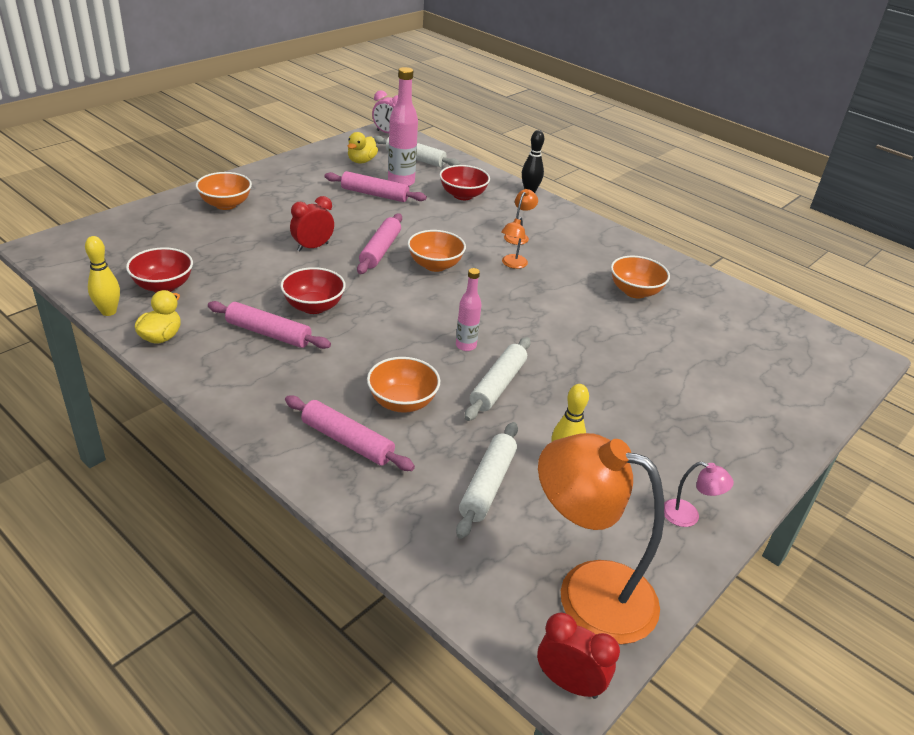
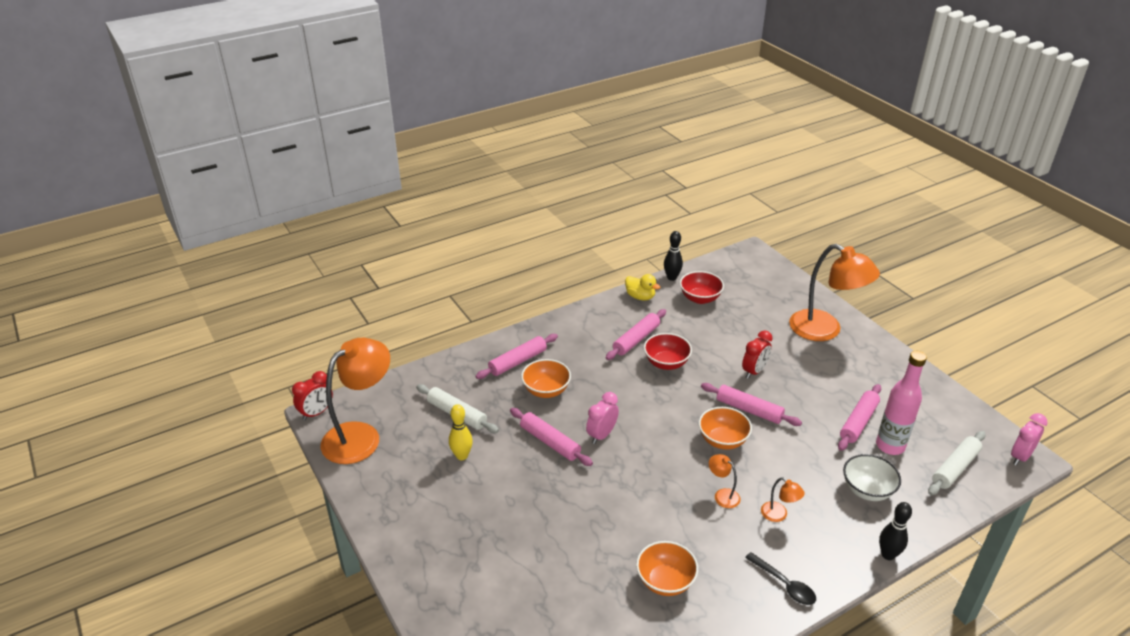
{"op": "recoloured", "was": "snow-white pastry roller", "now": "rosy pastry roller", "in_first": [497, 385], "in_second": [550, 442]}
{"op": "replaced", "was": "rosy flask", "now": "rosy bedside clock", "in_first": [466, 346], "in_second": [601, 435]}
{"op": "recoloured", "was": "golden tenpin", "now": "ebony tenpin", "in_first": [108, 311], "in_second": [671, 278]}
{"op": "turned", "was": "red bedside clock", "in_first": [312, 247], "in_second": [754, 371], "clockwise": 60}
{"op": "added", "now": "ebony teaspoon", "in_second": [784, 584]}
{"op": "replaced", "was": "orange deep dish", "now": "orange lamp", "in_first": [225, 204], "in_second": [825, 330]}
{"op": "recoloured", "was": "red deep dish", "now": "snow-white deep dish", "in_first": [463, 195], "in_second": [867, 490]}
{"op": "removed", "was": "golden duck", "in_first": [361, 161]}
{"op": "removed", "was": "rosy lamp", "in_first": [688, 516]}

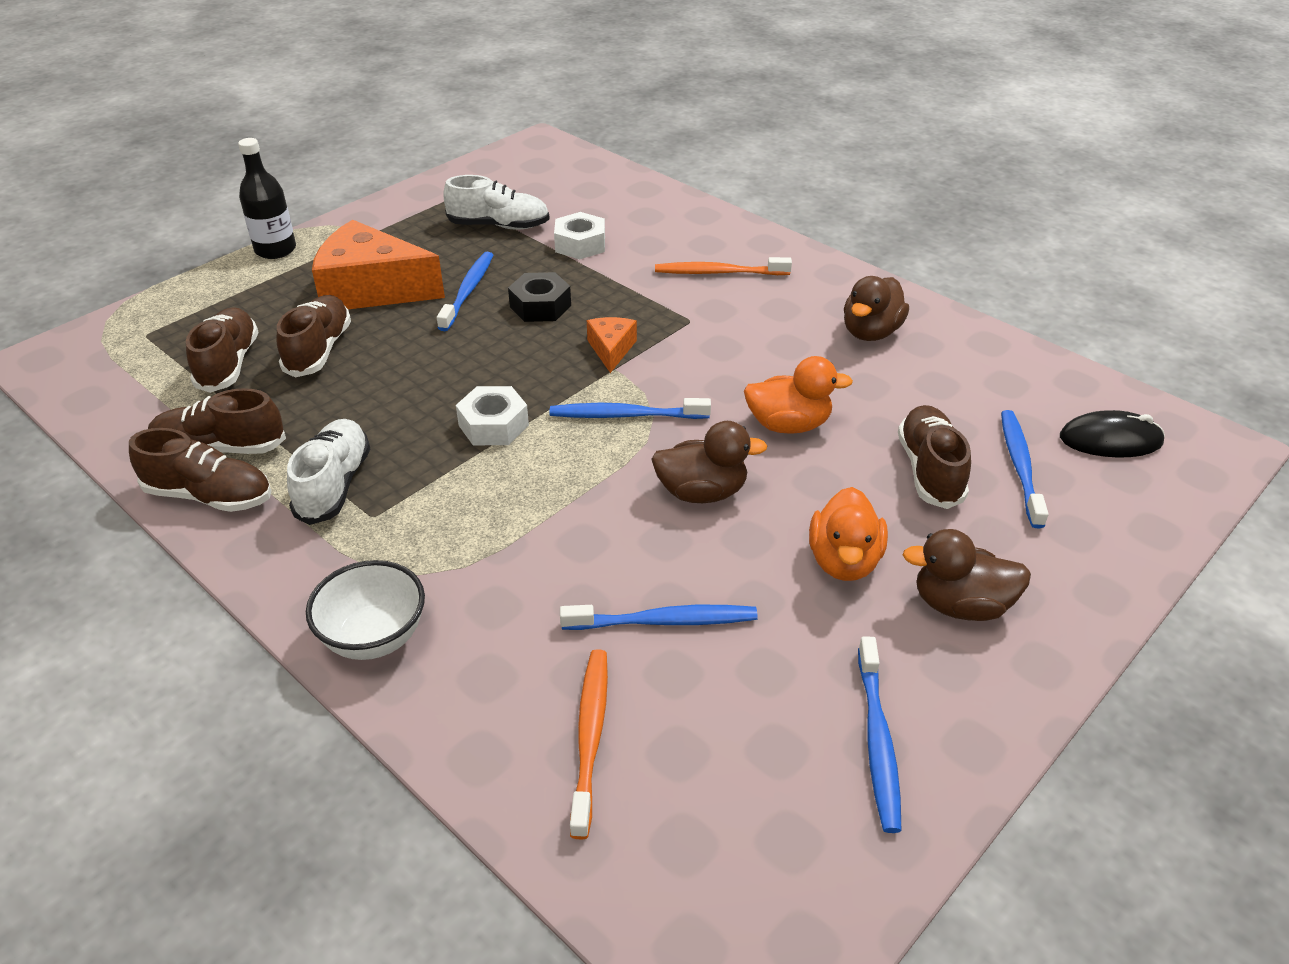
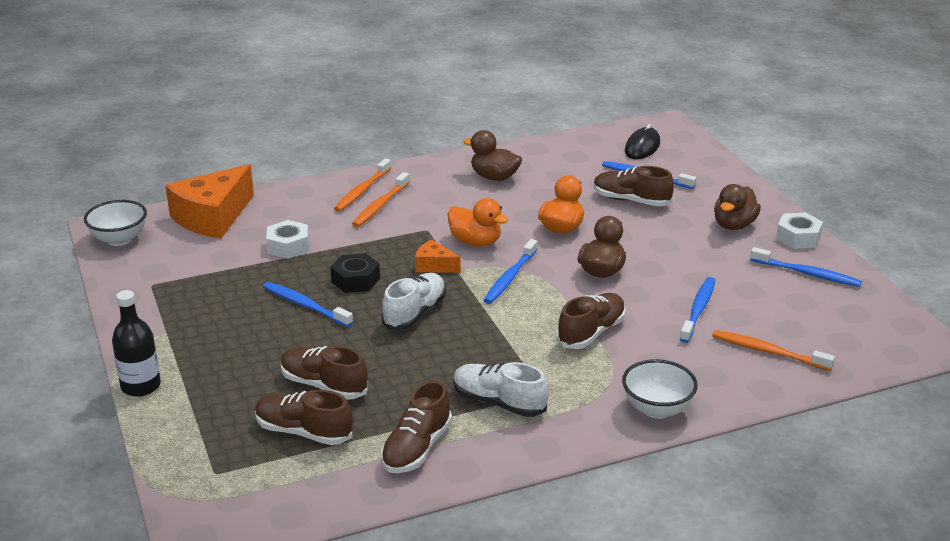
{"op": "added", "now": "snow-white deep dish", "in_second": [119, 239]}
{"op": "moved", "was": "orange cheese wedge", "in_first": [372, 289], "in_second": [212, 217]}
{"op": "added", "now": "orange tooth brush", "in_second": [362, 191]}
{"op": "moved", "was": "snow-white shoe", "in_first": [499, 226], "in_second": [415, 313]}
{"op": "moved", "was": "orange duck", "in_first": [844, 561], "in_second": [475, 242]}
{"op": "turned", "was": "brown duck", "in_first": [870, 332], "in_second": [494, 177], "clockwise": 150}
{"op": "moved", "was": "brown shoe", "in_first": [209, 496], "in_second": [591, 333]}
{"op": "moved", "was": "snow-white hexagon nut", "in_first": [493, 425], "in_second": [798, 237]}

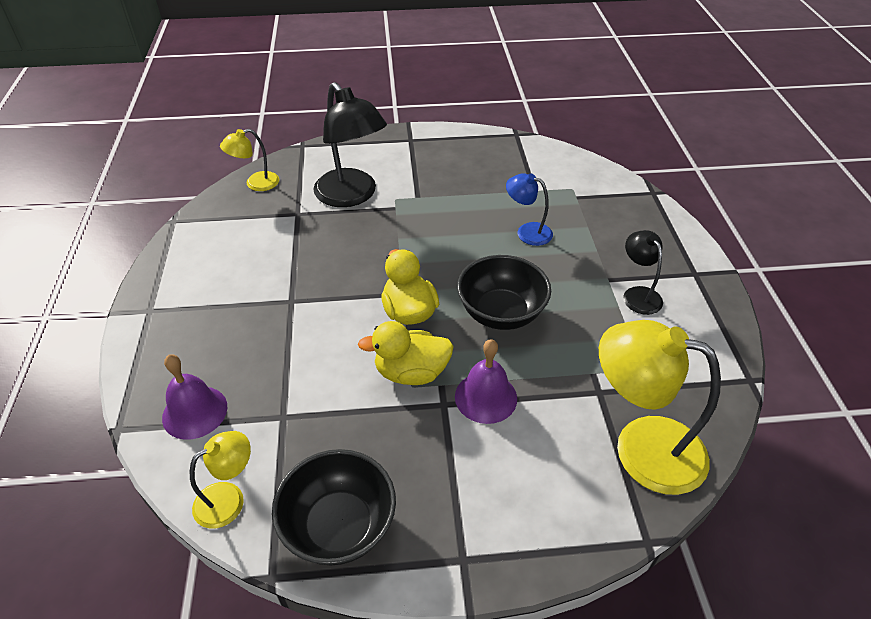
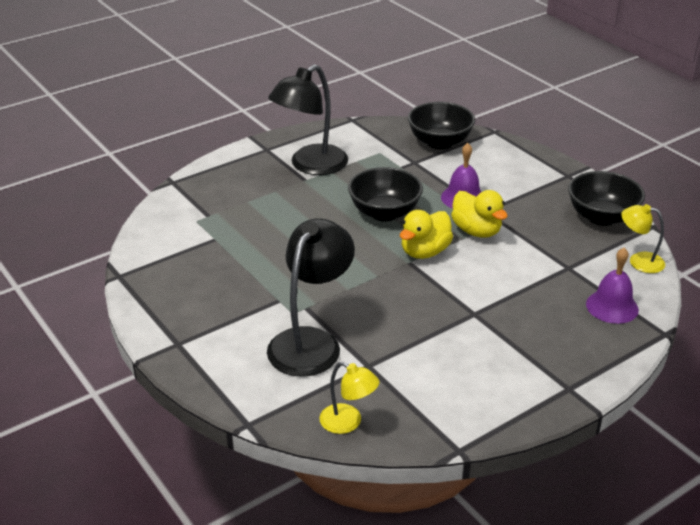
{"op": "resized", "was": "ebony lamp", "in_first": [638, 294], "in_second": [310, 166], "ratio": 1.89}
{"op": "replaced", "was": "golden lamp", "now": "ebony deep dish", "in_first": [641, 447], "in_second": [439, 142]}
{"op": "removed", "was": "blue lamp", "in_first": [527, 231]}

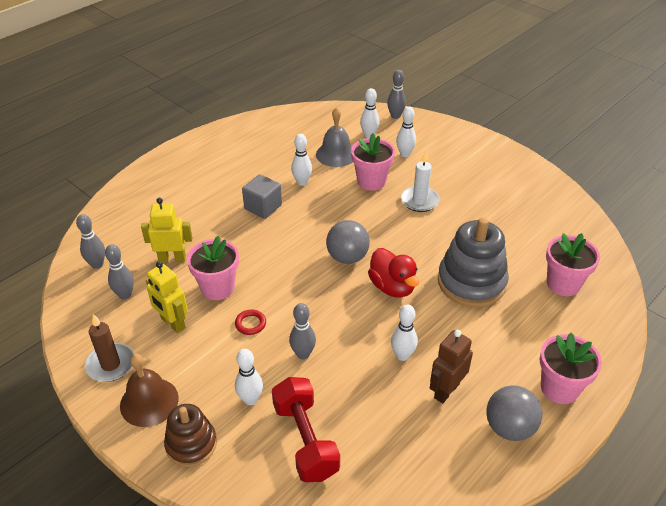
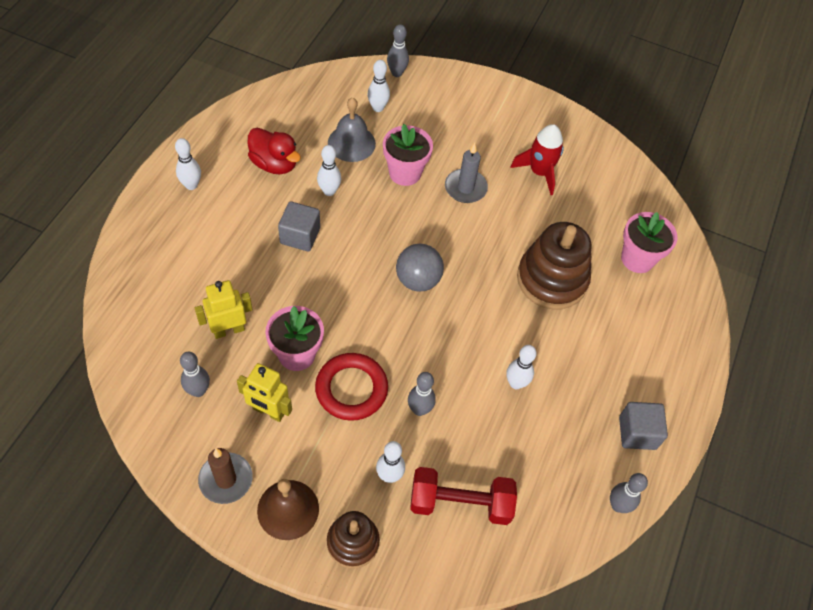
{"op": "moved", "was": "snow-white tenpin", "in_first": [405, 154], "in_second": [191, 185]}
{"op": "moved", "was": "red duck", "in_first": [392, 287], "in_second": [274, 164]}
{"op": "resized", "was": "red hoop", "in_first": [250, 324], "in_second": [351, 389], "ratio": 2.14}
{"op": "turned", "was": "red dumbbell", "in_first": [305, 440], "in_second": [460, 503], "clockwise": -45}
{"op": "recoloured", "was": "snow-white pillar candle", "now": "grey pillar candle", "in_first": [419, 201], "in_second": [465, 188]}
{"op": "added", "now": "red rocket", "in_second": [539, 172]}
{"op": "recoloured", "was": "grey stacking toy", "now": "brown stacking toy", "in_first": [471, 282], "in_second": [552, 279]}
{"op": "moved", "was": "grey tenpin", "in_first": [97, 264], "in_second": [618, 505]}
{"op": "replaced", "was": "grey sphere", "now": "grey cube", "in_first": [509, 427], "in_second": [637, 433]}
{"op": "removed", "was": "brown toy robot", "in_first": [446, 390]}
{"op": "removed", "was": "rosy potted plant", "in_first": [559, 388]}

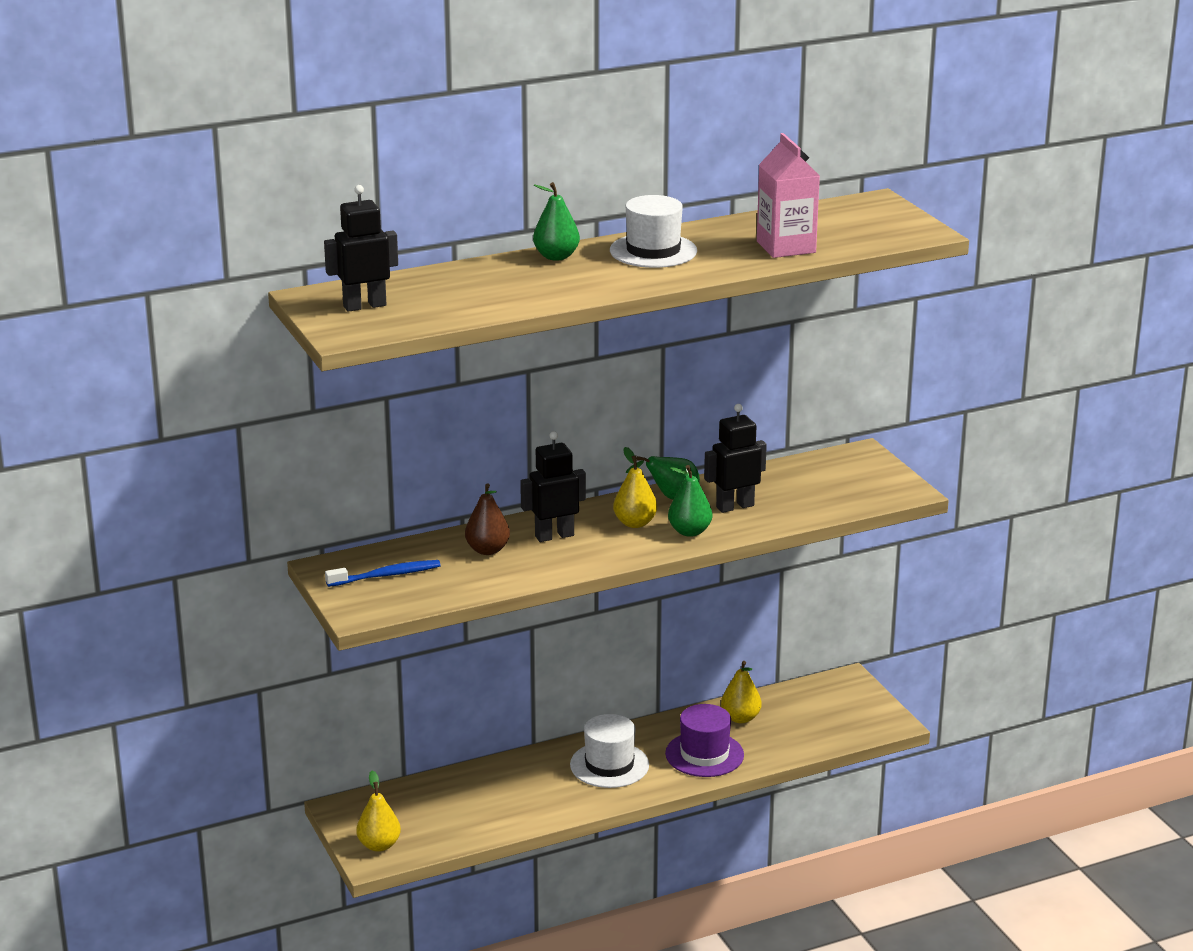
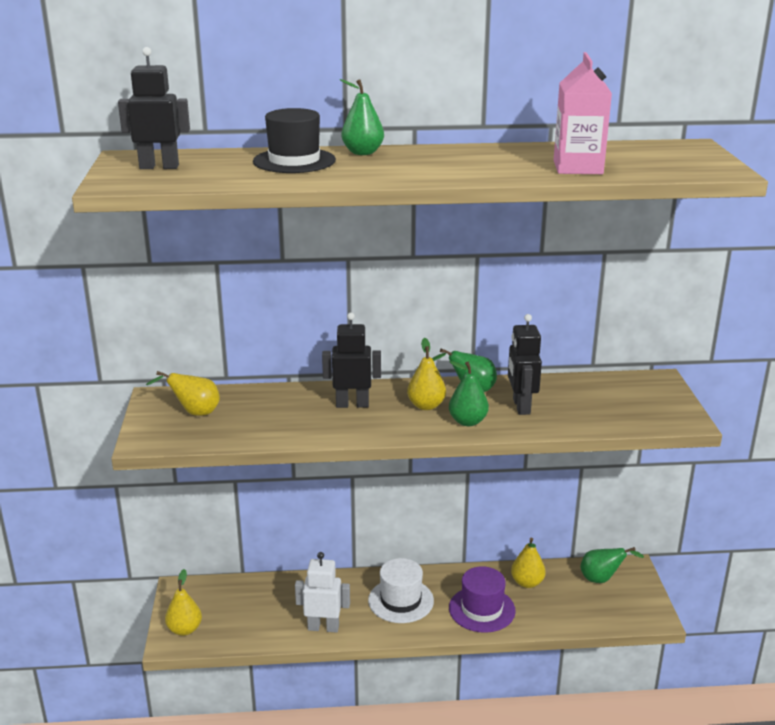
{"op": "replaced", "was": "blue tooth brush", "now": "golden pear fruit", "in_first": [386, 575], "in_second": [194, 413]}
{"op": "added", "now": "ebony hat", "in_second": [294, 161]}
{"op": "added", "now": "snow-white toy robot", "in_second": [323, 627]}
{"op": "turned", "was": "ebony toy robot", "in_first": [735, 506], "in_second": [521, 406], "clockwise": -90}
{"op": "added", "now": "leaf-green pear fruit", "in_second": [602, 579]}
{"op": "removed", "was": "brown pear fruit", "in_first": [487, 550]}
{"op": "removed", "was": "snow-white hat", "in_first": [653, 251]}

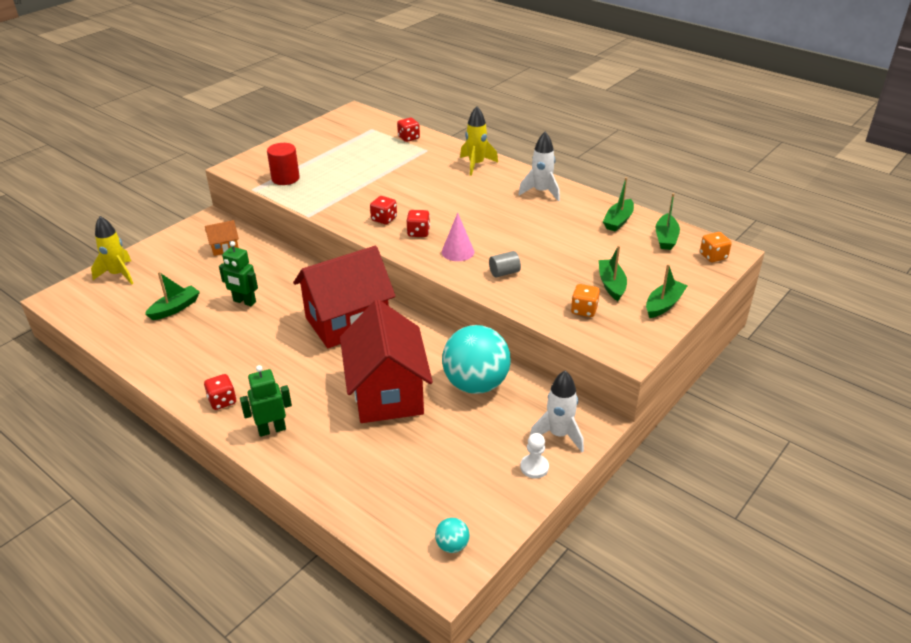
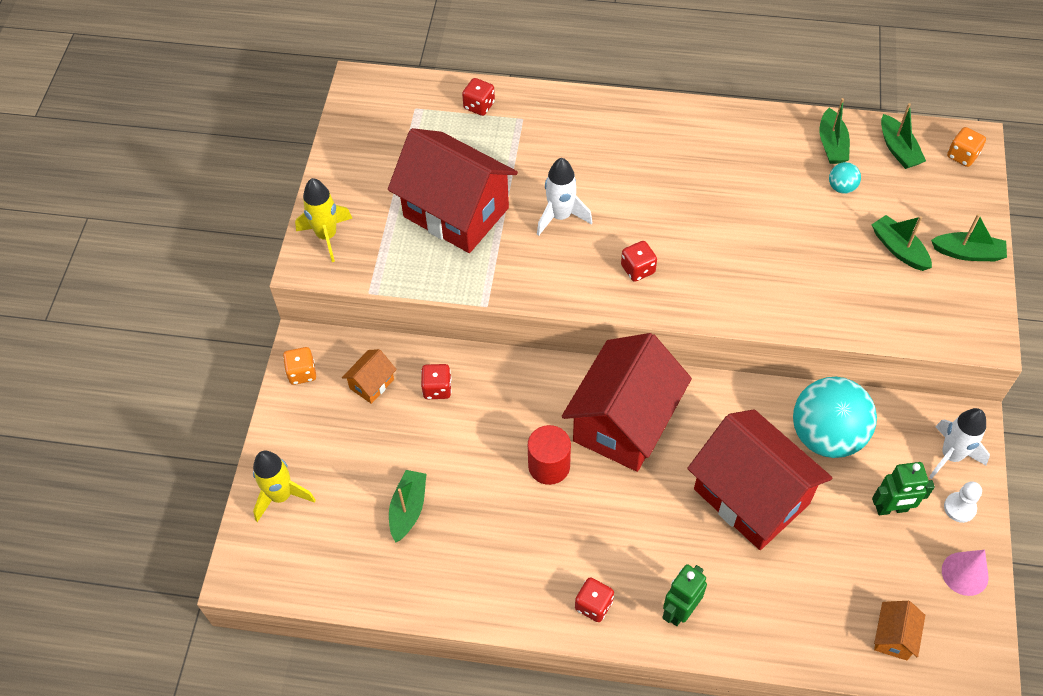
{"op": "moved", "was": "orange game die", "in_first": [584, 310], "in_second": [302, 373]}
{"op": "moved", "was": "golden rocket", "in_first": [476, 165], "in_second": [327, 236]}
{"op": "added", "now": "red toy house", "in_second": [456, 212]}
{"op": "moved", "was": "red game die", "in_first": [384, 219], "in_second": [437, 388]}
{"op": "moved", "was": "red cylinder", "in_first": [285, 178], "in_second": [549, 466]}
{"op": "moved", "was": "snow-white rocket", "in_first": [541, 192], "in_second": [560, 216]}
{"op": "moved", "was": "turquoise sphere", "in_first": [452, 545], "in_second": [841, 187]}
{"op": "moved", "was": "leaf-green toy robot", "in_first": [244, 302], "in_second": [891, 509]}
{"op": "added", "now": "orange toy house", "in_second": [894, 637]}
{"op": "turned", "was": "leaf-green boat", "in_first": [663, 305], "in_second": [967, 253], "clockwise": 90}
{"op": "moved", "was": "rosy solid cone", "in_first": [458, 252], "in_second": [965, 573]}
{"op": "removed", "was": "grey cylinder", "in_first": [504, 273]}

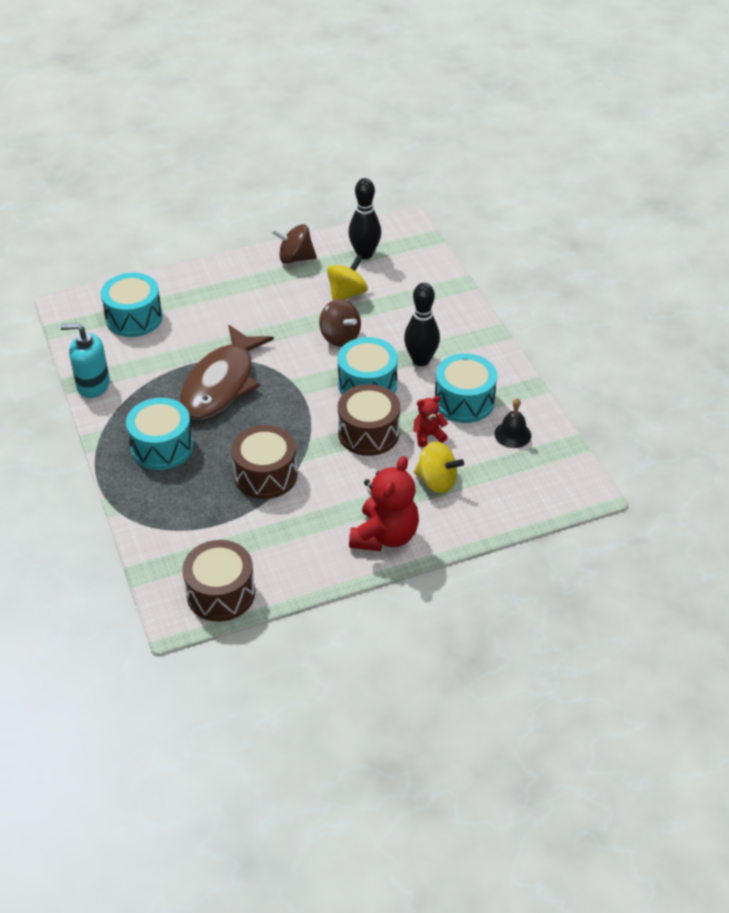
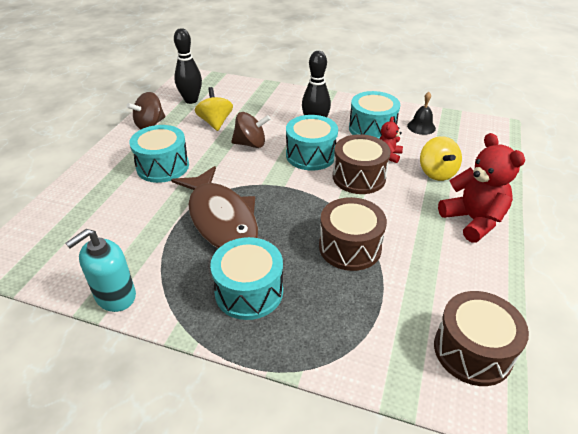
{"op": "moved", "was": "turquoise drum", "in_first": [134, 318], "in_second": [163, 166]}
{"op": "turned", "was": "golden spinning top", "in_first": [436, 481], "in_second": [437, 173], "clockwise": 105}

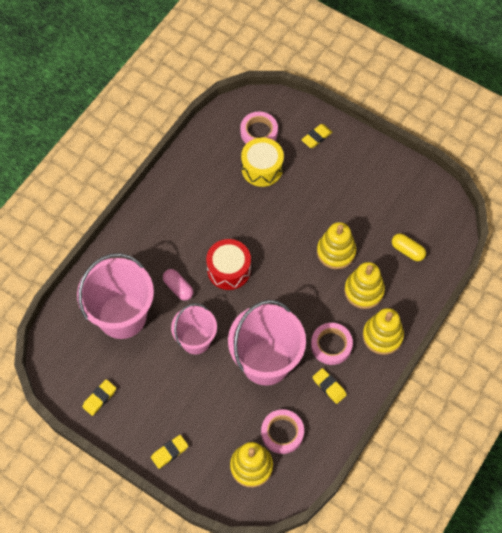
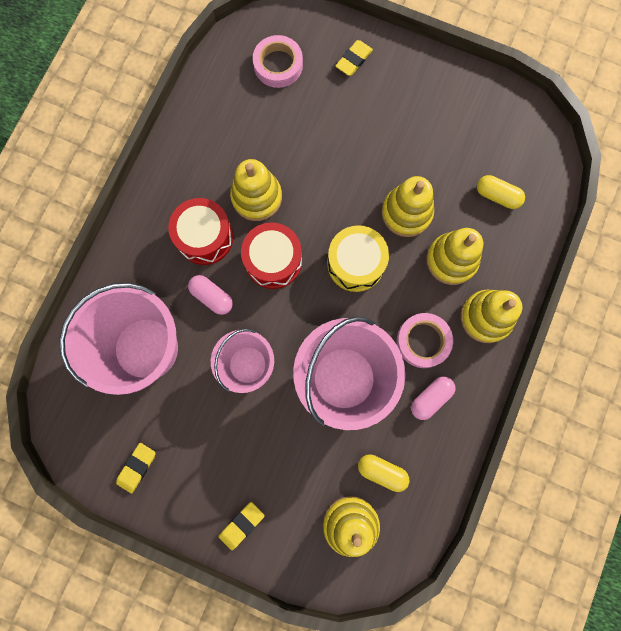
{"op": "added", "now": "red drum", "in_second": [205, 237]}
{"op": "added", "now": "golden stacking toy", "in_second": [256, 197]}
{"op": "moved", "was": "golden drum", "in_first": [262, 168], "in_second": [355, 263]}
{"op": "replaced", "was": "rosy roll of tape", "now": "golden capsule", "in_first": [282, 433], "in_second": [382, 471]}
{"op": "replaced", "was": "golden eraser", "now": "rosy capsule", "in_first": [329, 387], "in_second": [430, 398]}

